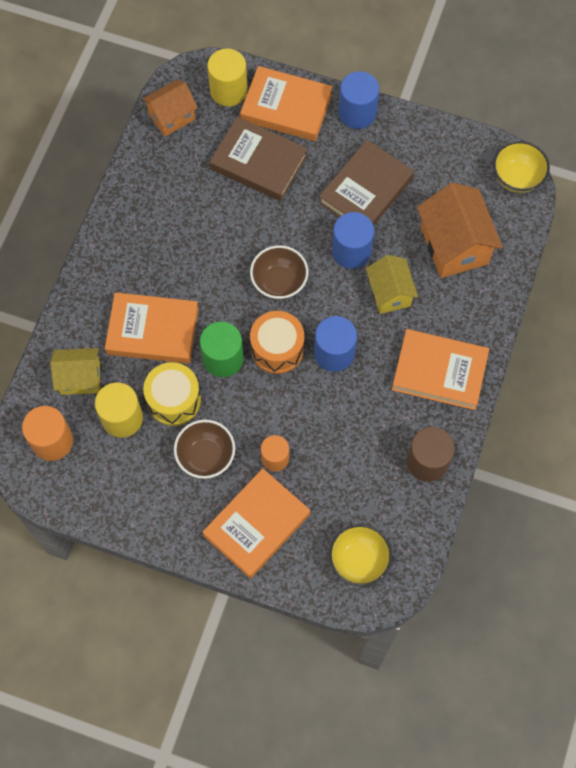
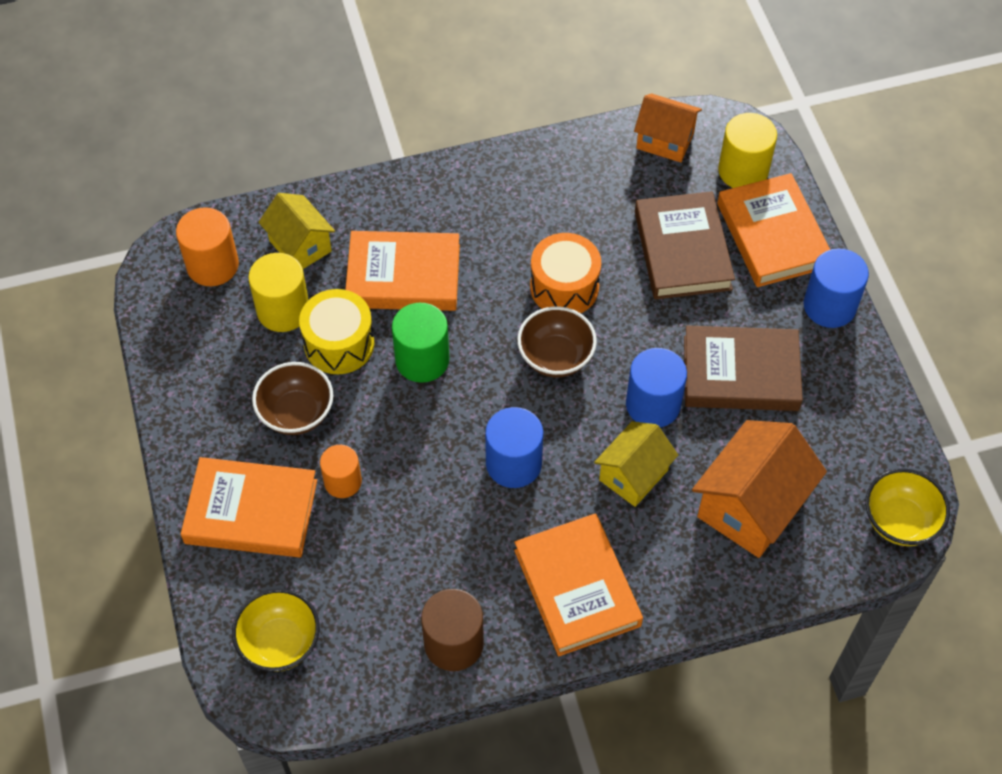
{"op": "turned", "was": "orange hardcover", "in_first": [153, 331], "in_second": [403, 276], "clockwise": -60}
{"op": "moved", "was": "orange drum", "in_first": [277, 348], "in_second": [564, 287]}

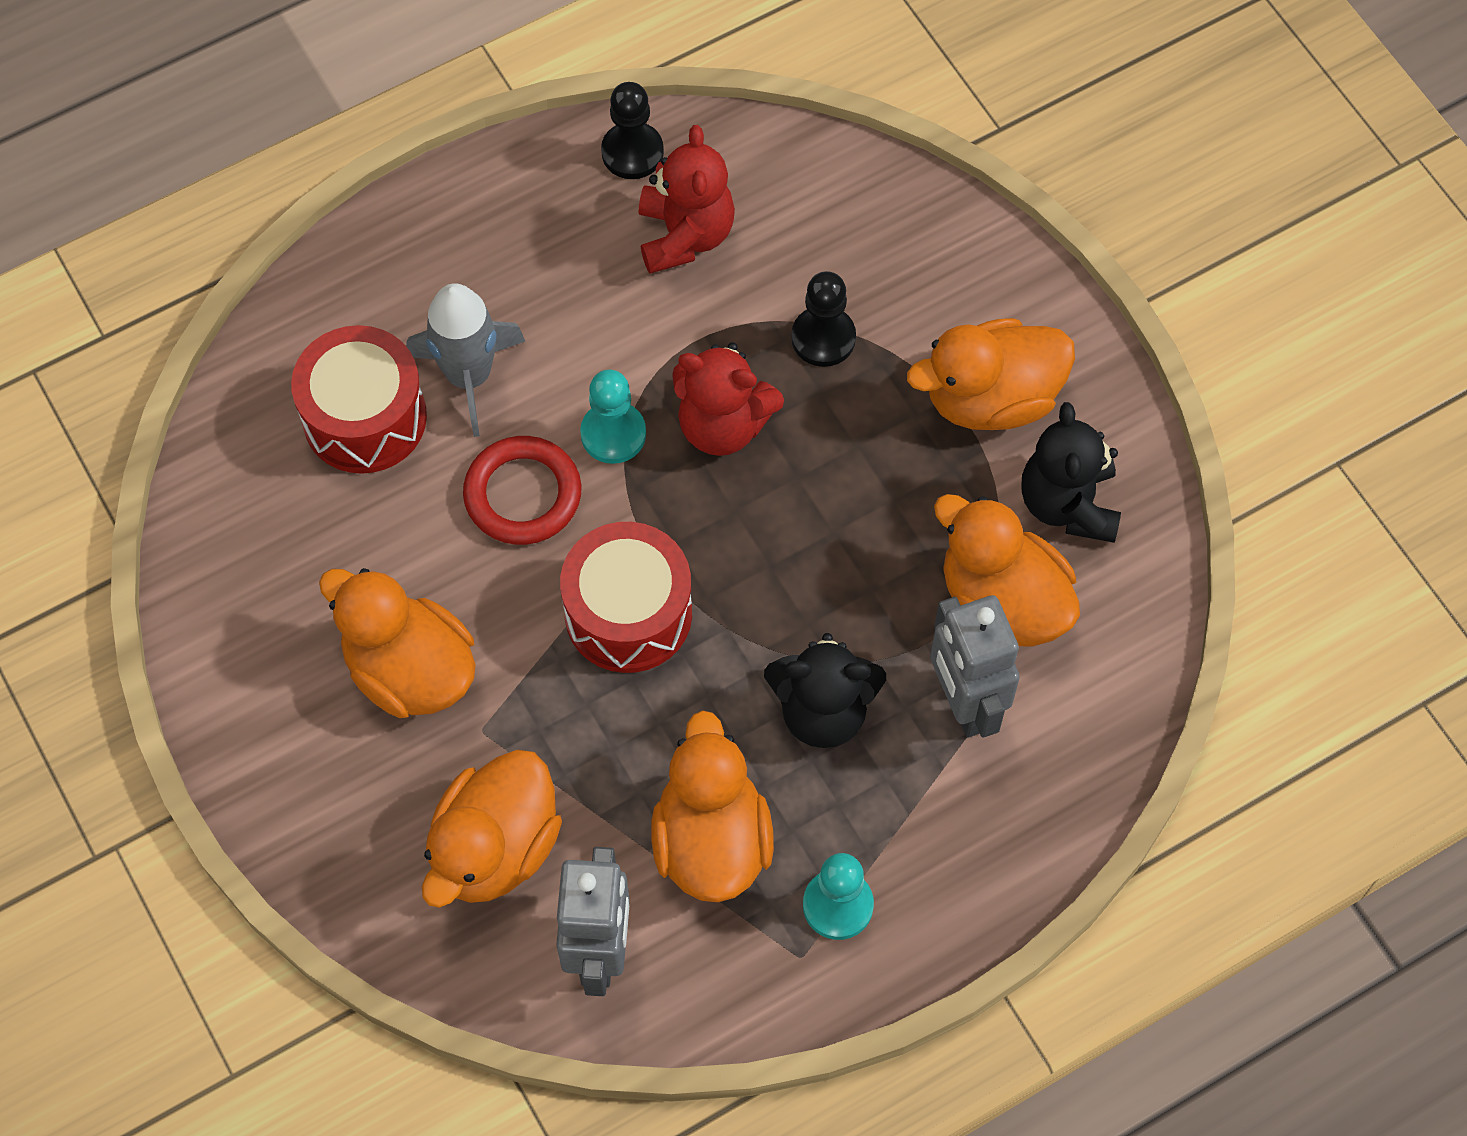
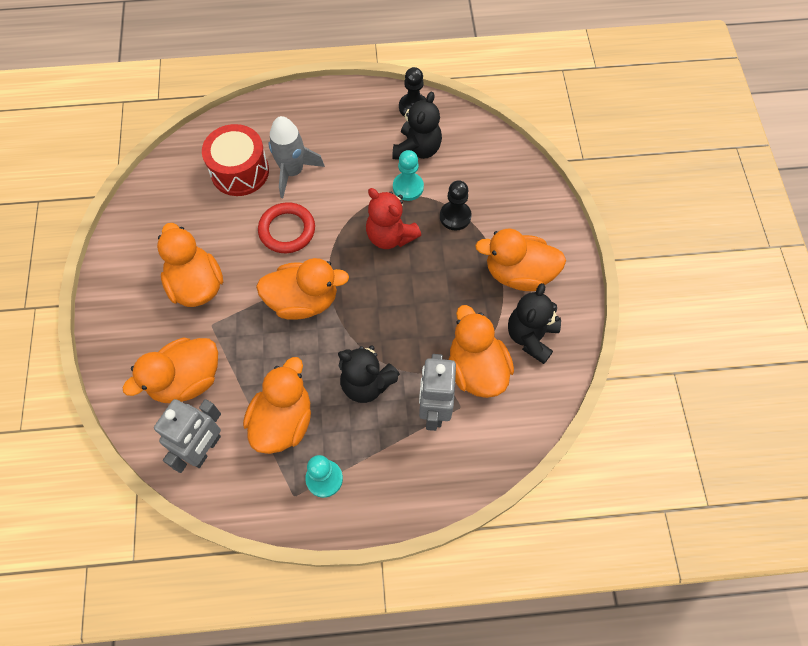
{"op": "replaced", "was": "red drum", "now": "orange duck", "in_first": [628, 613], "in_second": [303, 301]}
{"op": "recoloured", "was": "red teddy bear", "now": "ebony teddy bear", "in_first": [685, 235], "in_second": [417, 149]}
{"op": "moved", "was": "turquoise game pawn", "in_first": [613, 434], "in_second": [408, 187]}

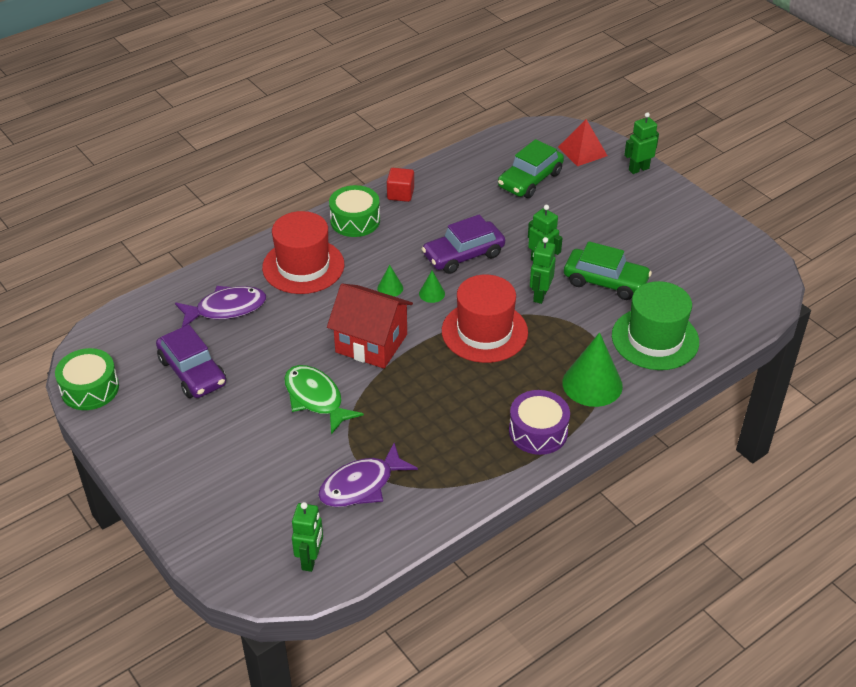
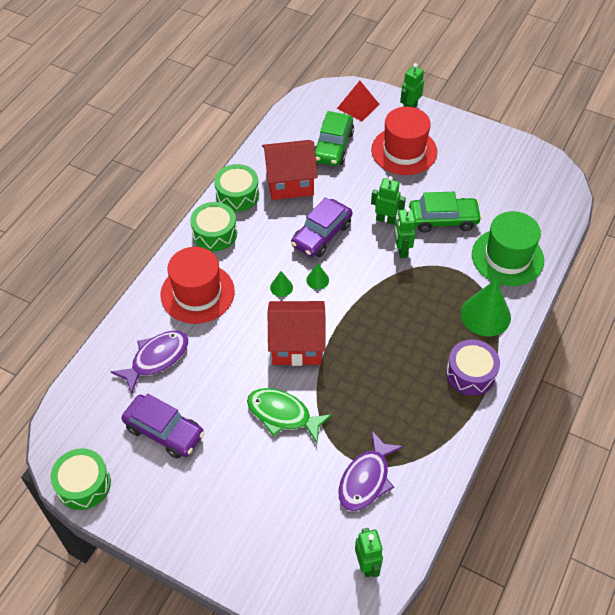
{"op": "replaced", "was": "red cube", "now": "leaf-green drum", "in_first": [400, 194], "in_second": [237, 195]}
{"op": "added", "now": "red toy house", "in_second": [290, 182]}
{"op": "moved", "was": "red hat", "in_first": [484, 332], "in_second": [404, 151]}

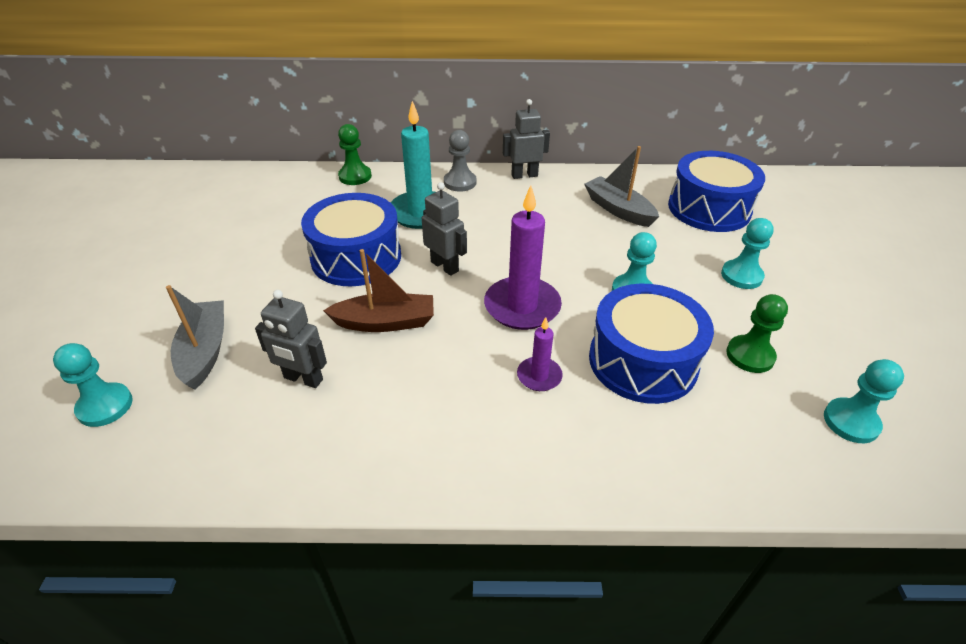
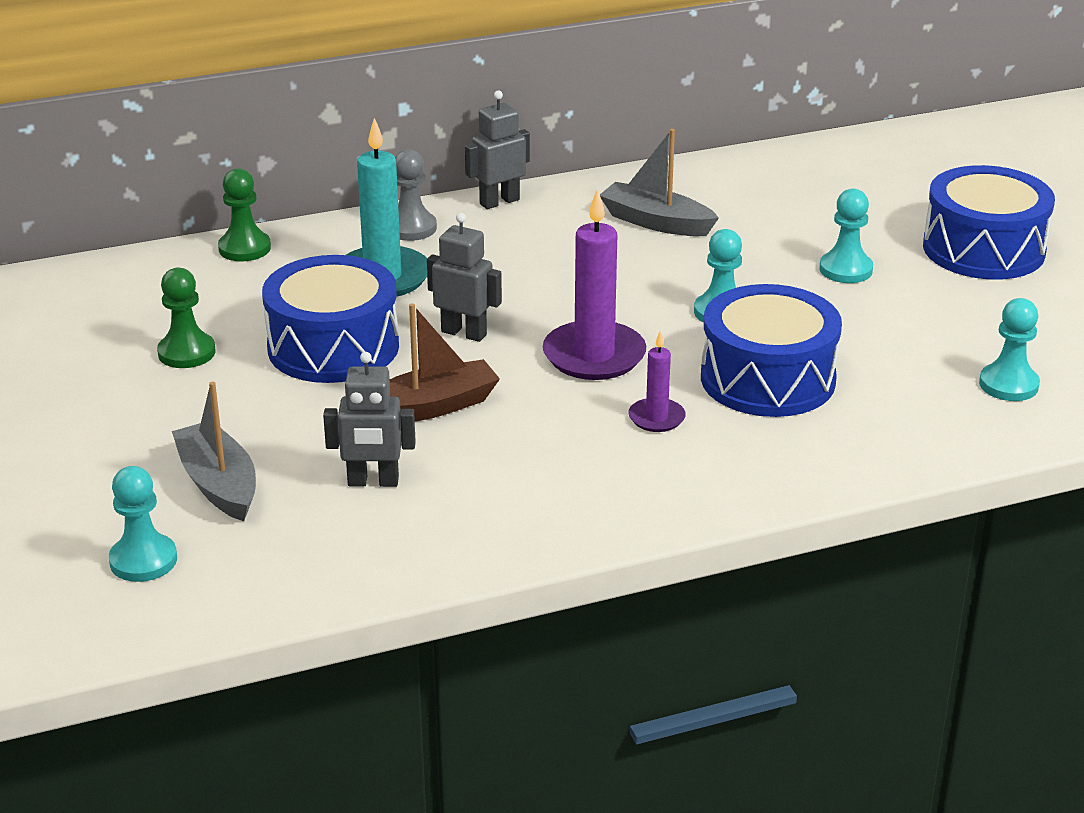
{"op": "moved", "was": "leaf-green game pawn", "in_first": [750, 355], "in_second": [186, 353]}
{"op": "moved", "was": "blue drum", "in_first": [709, 208], "in_second": [983, 249]}

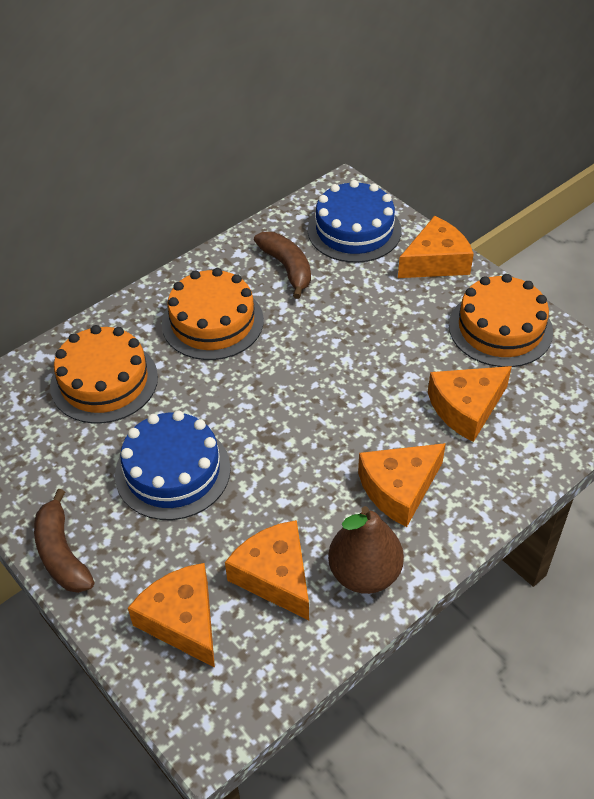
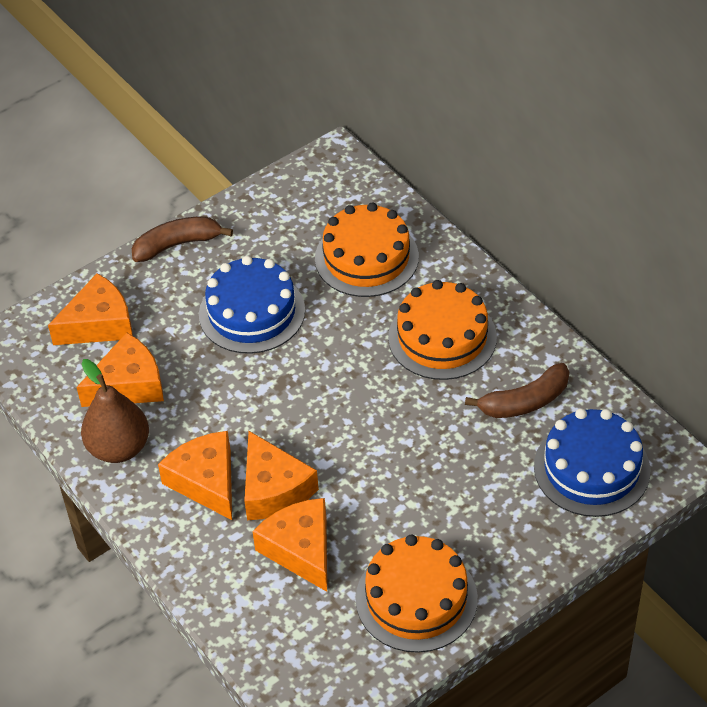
{"op": "moved", "was": "orange cheese wedge", "in_first": [436, 261], "in_second": [273, 489]}

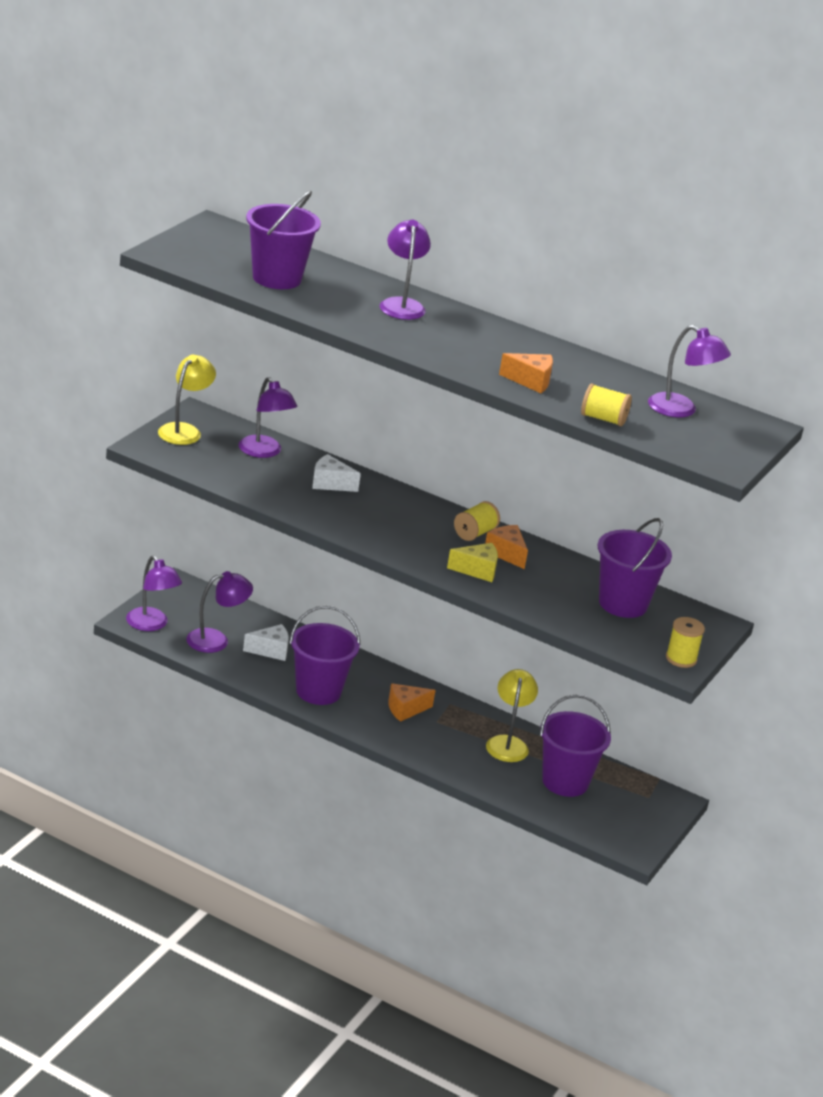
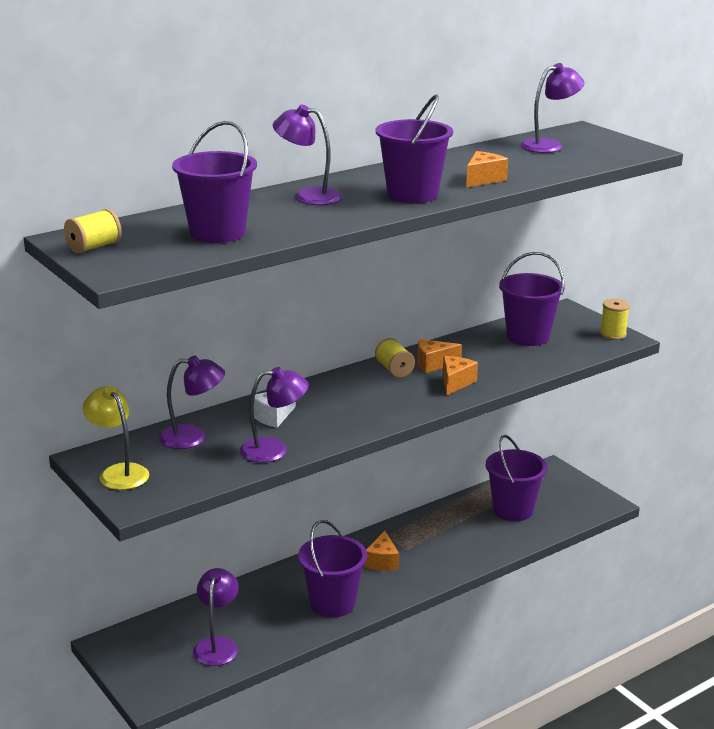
{"op": "moved", "was": "golden bobbin", "in_first": [603, 419], "in_second": [94, 247]}
{"op": "moved", "was": "royal purple lamp", "in_first": [151, 625], "in_second": [274, 450]}
{"op": "added", "now": "royal purple pail", "in_second": [412, 194]}
{"op": "recoloured", "was": "golden cheese wedge", "now": "orange cheese wedge", "in_first": [477, 570], "in_second": [455, 383]}
{"op": "removed", "was": "snow-white cheese wedge", "in_first": [270, 650]}
{"op": "removed", "was": "golden lamp", "in_first": [507, 743]}

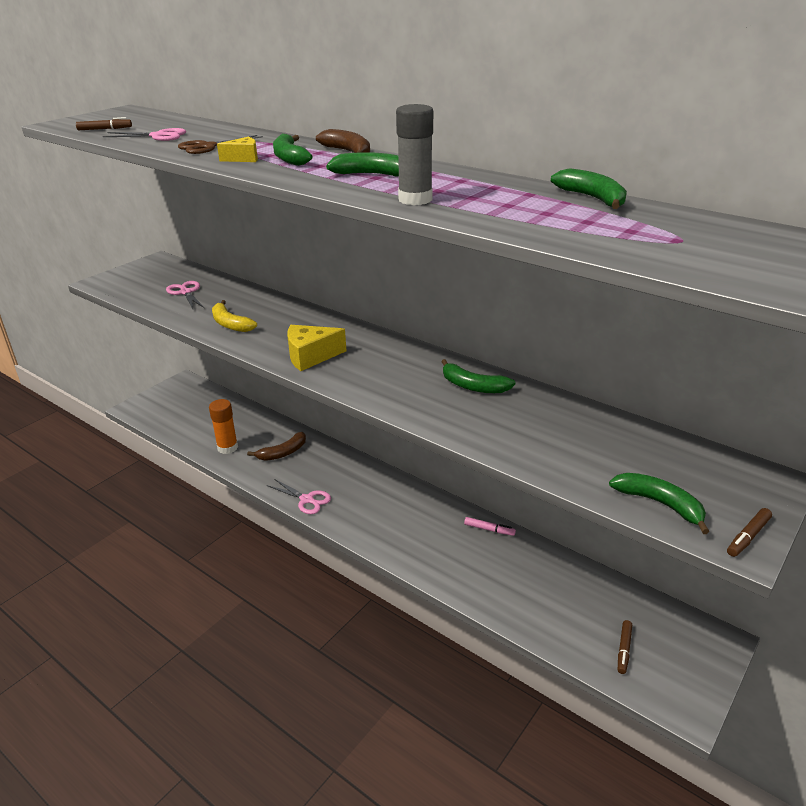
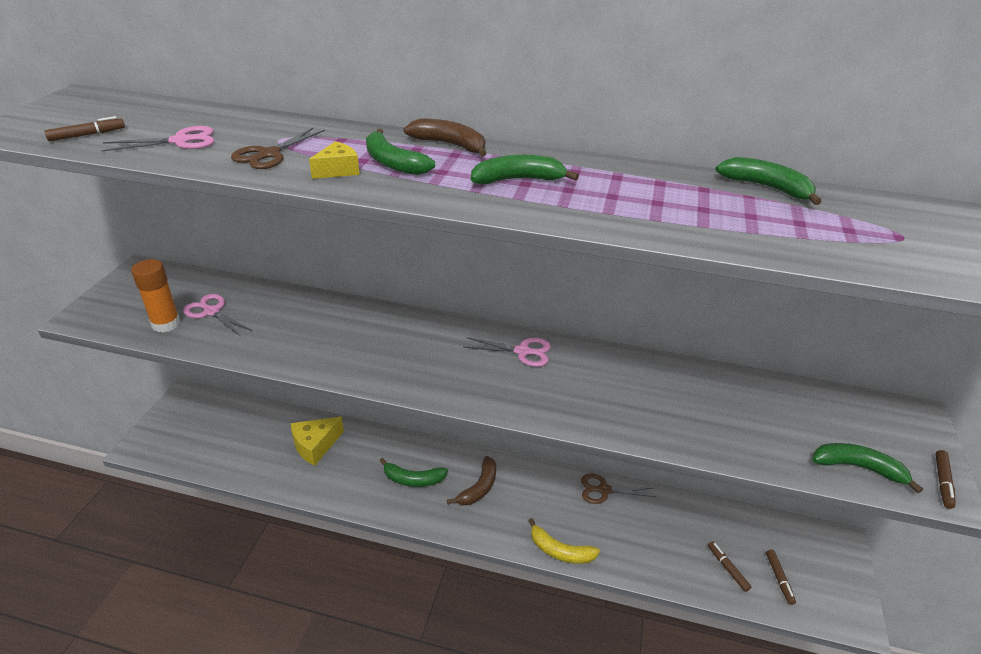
{"op": "moved", "was": "orange glue stick", "in_first": [227, 448], "in_second": [166, 324]}
{"op": "moved", "was": "golden cheese wedge", "in_first": [310, 356], "in_second": [315, 446]}
{"op": "moved", "was": "leaf-green toy banana", "in_first": [473, 386], "in_second": [413, 479]}
{"op": "moved", "was": "brown toy banana", "in_first": [283, 453], "in_second": [479, 487]}
{"op": "moved", "was": "rosy pair of scissors", "in_first": [307, 499], "in_second": [522, 351]}
{"op": "moved", "was": "golden toy banana", "in_first": [230, 324], "in_second": [560, 551]}
{"op": "replaced", "was": "rosy marker", "now": "brown pair of scissors", "in_first": [489, 529], "in_second": [604, 490]}
{"op": "added", "now": "brown marker", "in_second": [727, 568]}
{"op": "removed", "was": "grey glue stick", "in_first": [415, 199]}

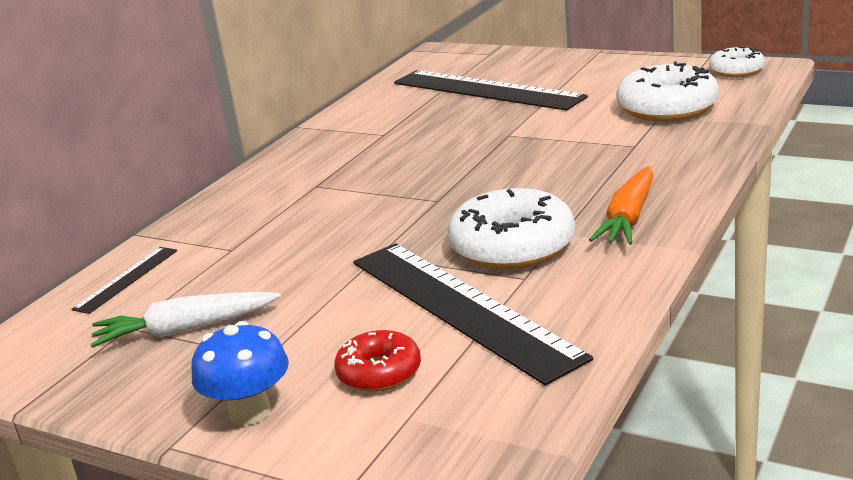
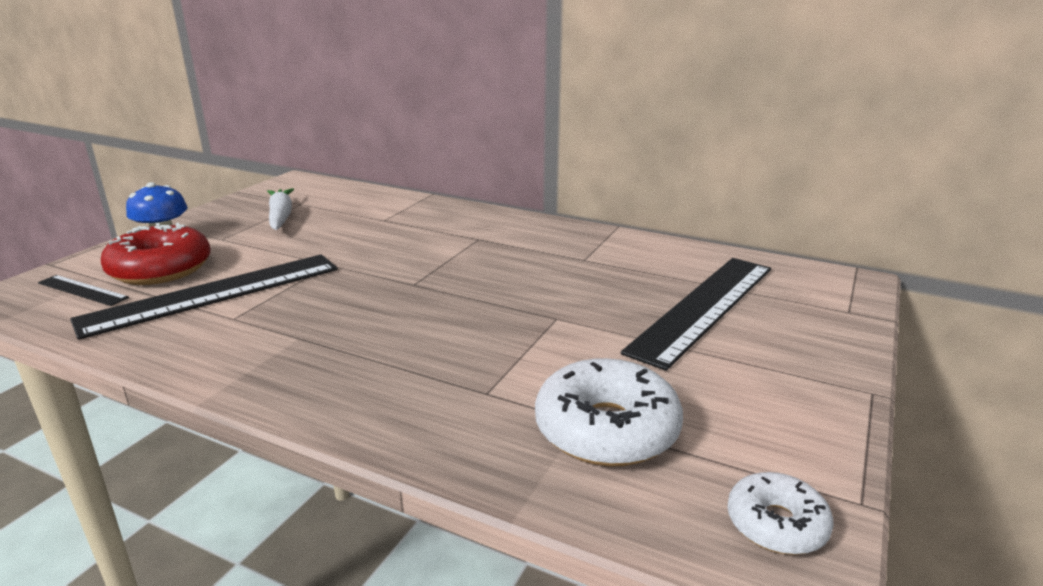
{"op": "moved", "was": "ebony ruler", "in_first": [126, 279], "in_second": [82, 290]}
{"op": "resized", "was": "red donut", "in_first": [379, 372], "in_second": [160, 269], "ratio": 1.74}
{"op": "removed", "was": "snow-white donut", "in_first": [512, 247]}
{"op": "removed", "was": "orange carrot", "in_first": [628, 218]}

